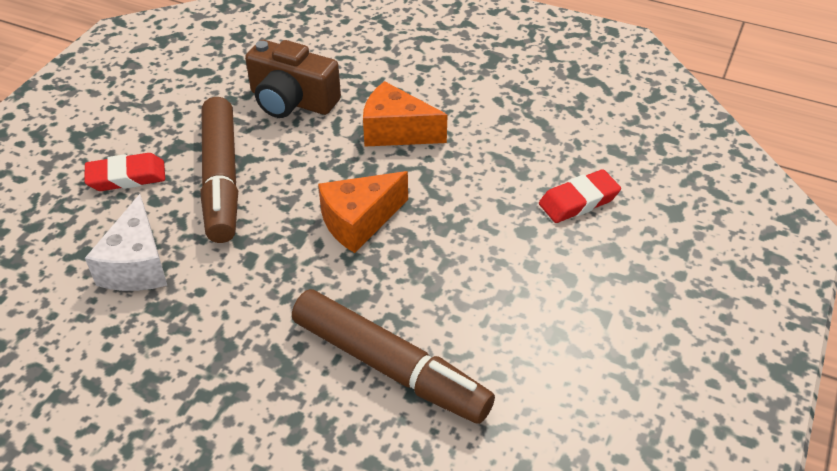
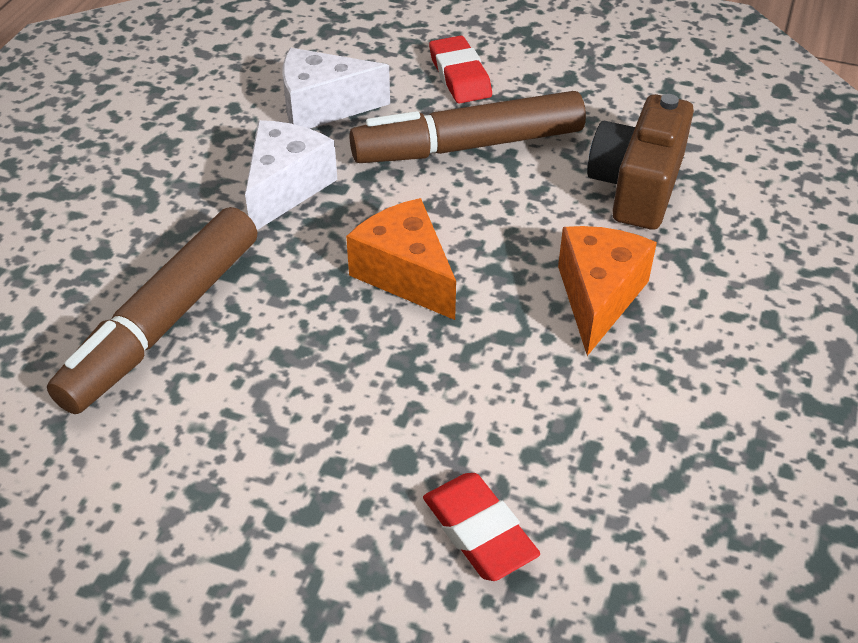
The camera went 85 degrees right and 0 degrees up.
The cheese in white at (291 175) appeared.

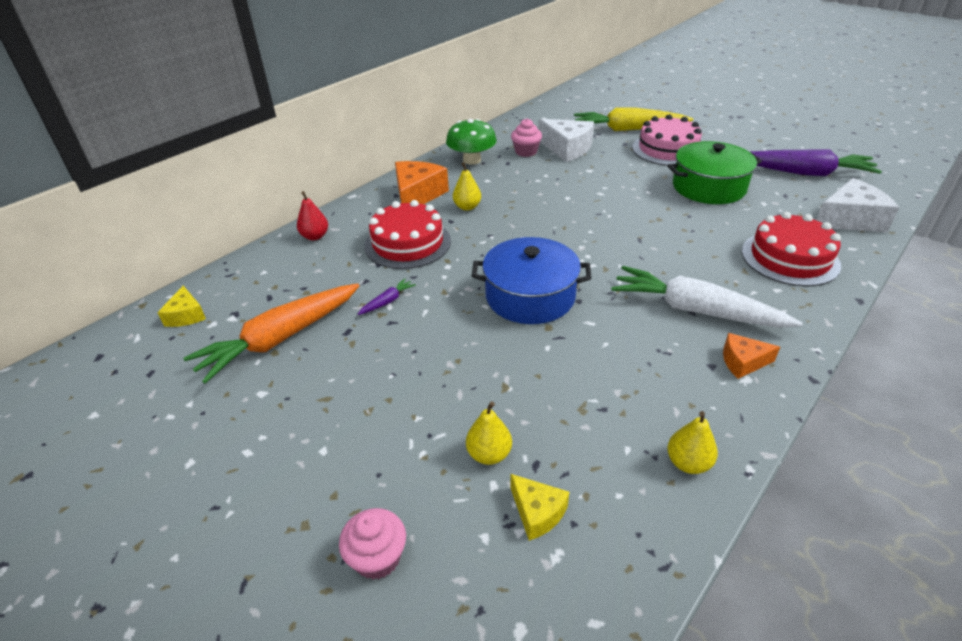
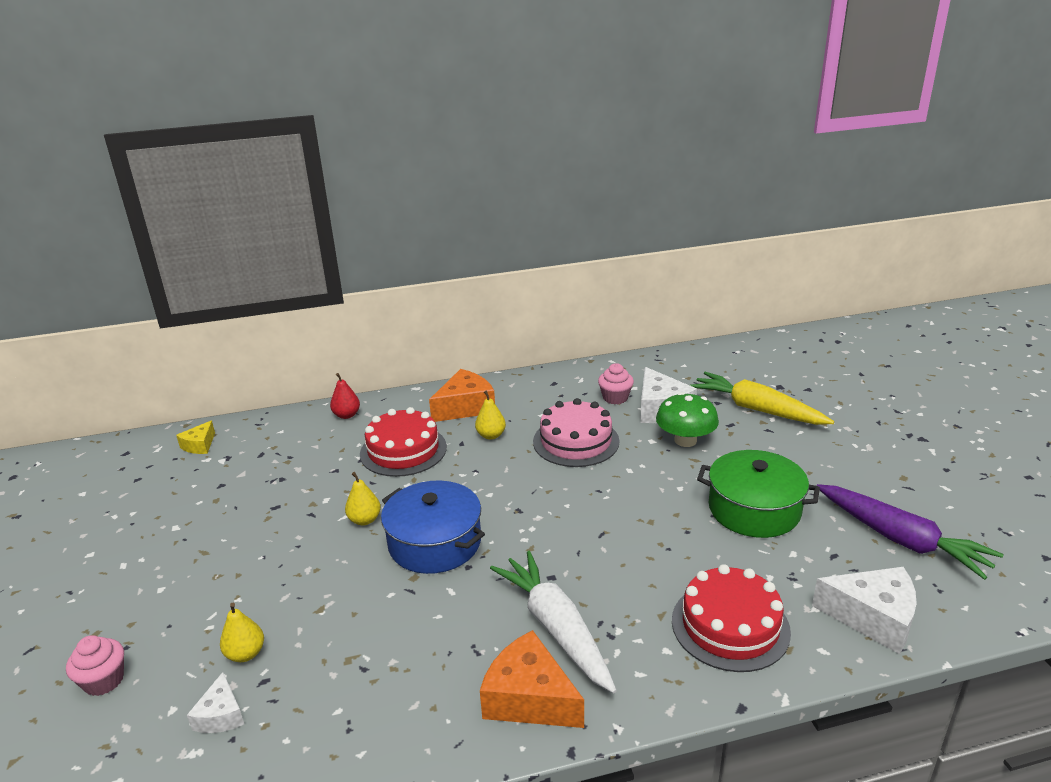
The camera went 35 degrees right and 10 degrees down.
The carrot in orange at (271 333) disappeared.
The carrot in purple at (387 296) disappeared.
The mushroom in green moved from (471 142) to (687 419).
The cheese in yellow at (539 507) became the cheese in white at (215 702).
The cake in pink moved from (667 140) to (576 432).
The pear in yellow moved from (692 442) to (363 498).
The cheese in orange at (751 356) changed to 1.80 times the size.

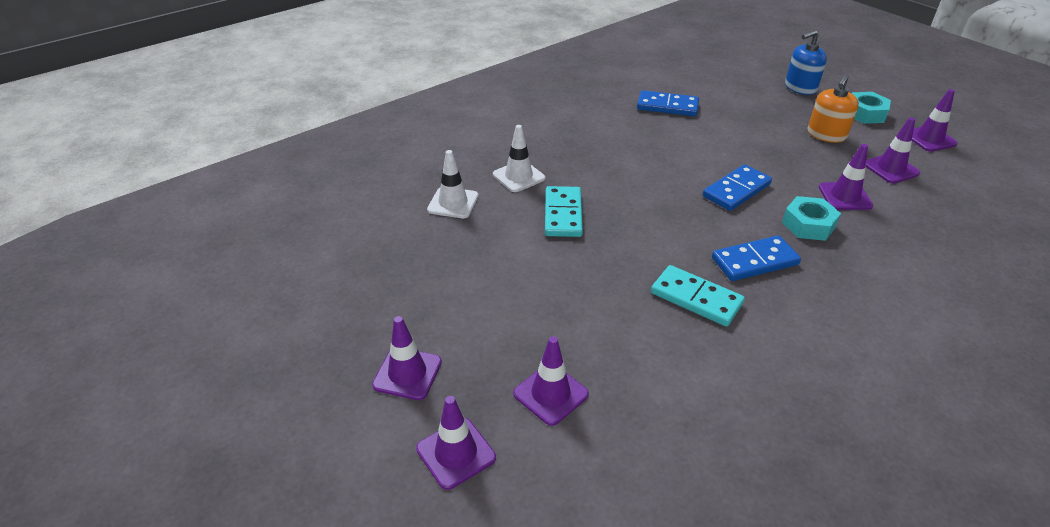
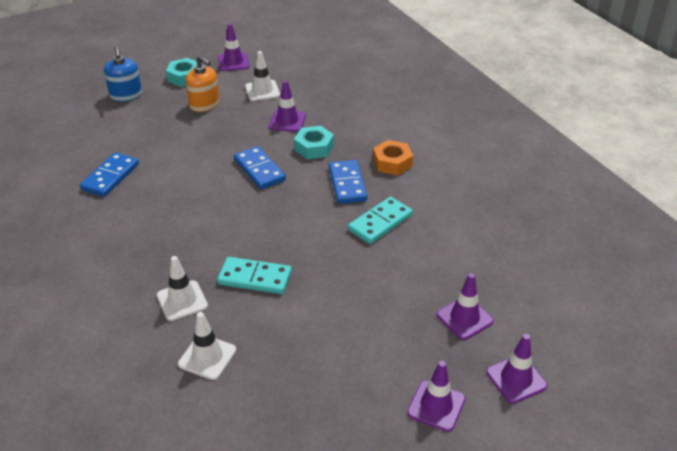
The camera went 80 degrees left and 0 degrees up.
The traffic cone in purple at (893 150) became the traffic cone in white at (262 76).
The nut in orange at (393 157) appeared.

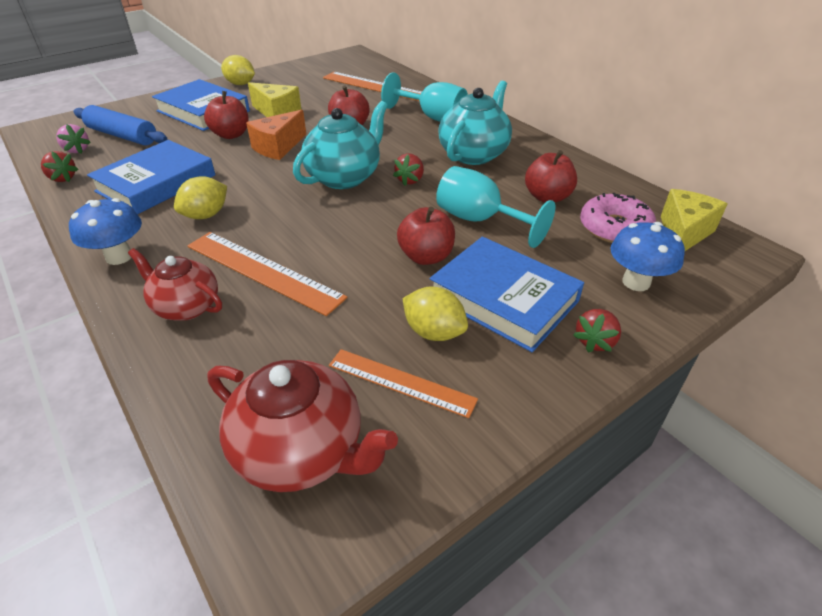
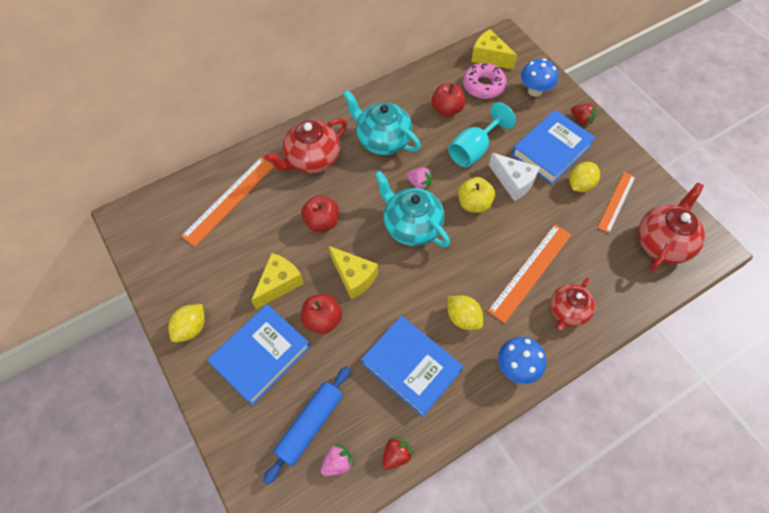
The camera went 85 degrees left and 20 degrees up.
The cheese in orange at (276 135) became the cheese in yellow at (353 272).
The goblet in turquoise at (424 97) was replaced by the teapot in red at (306 145).
The strawberry in red at (408 170) became the strawberry in pink at (419 179).
The apple in red at (426 236) was replaced by the cheese in white at (514 177).
The apple in yellow at (476 195) appeared.

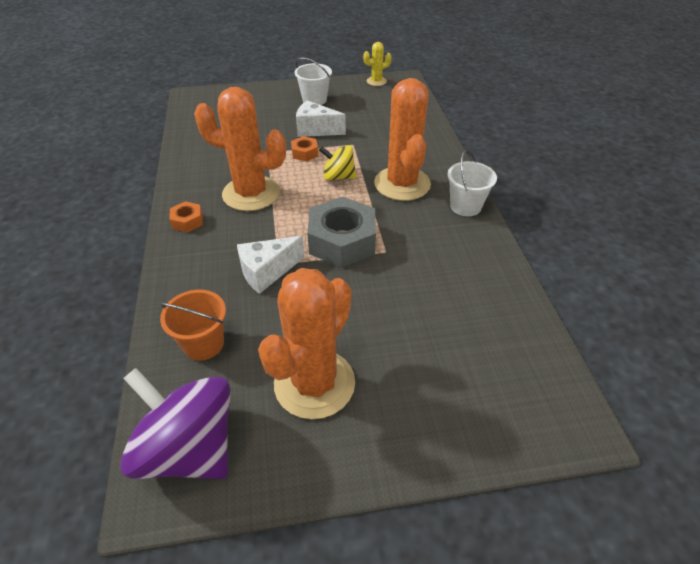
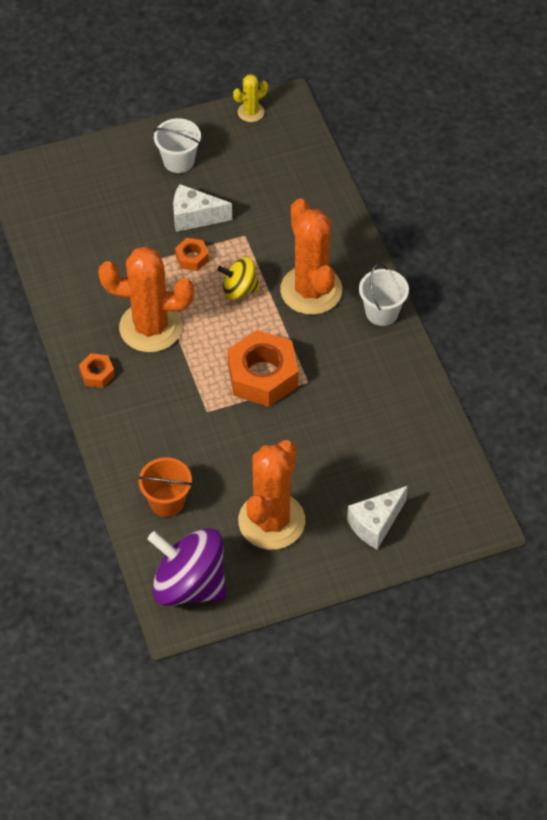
The camera went 10 degrees left and 10 degrees up.
The cheese in white moved from (270 265) to (377 517).
The nut in grey at (341 232) became the nut in orange at (262 368).

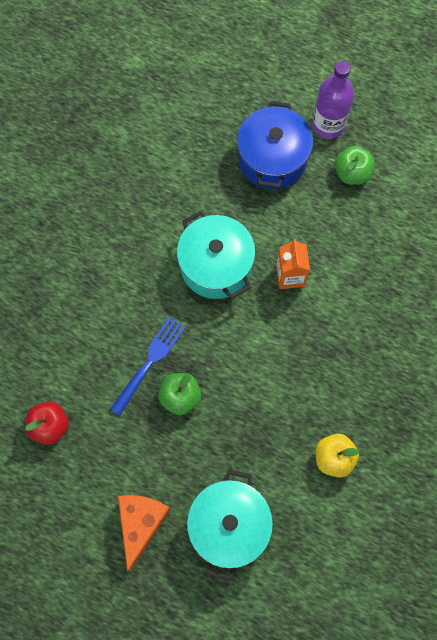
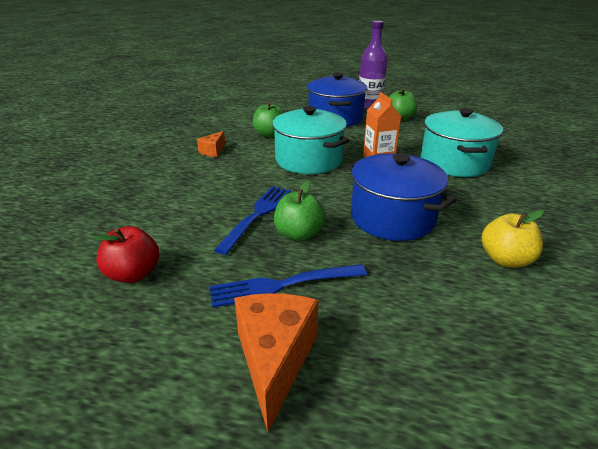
The camera went 10 degrees left and 40 degrees down.
The pot in turquoise moved from (230 524) to (462 142).
The cheese in orange at (211 144) appeared.
The fork in blue at (288 286) appeared.
The apple in green at (268 120) appeared.
The pot in blue at (402 197) appeared.

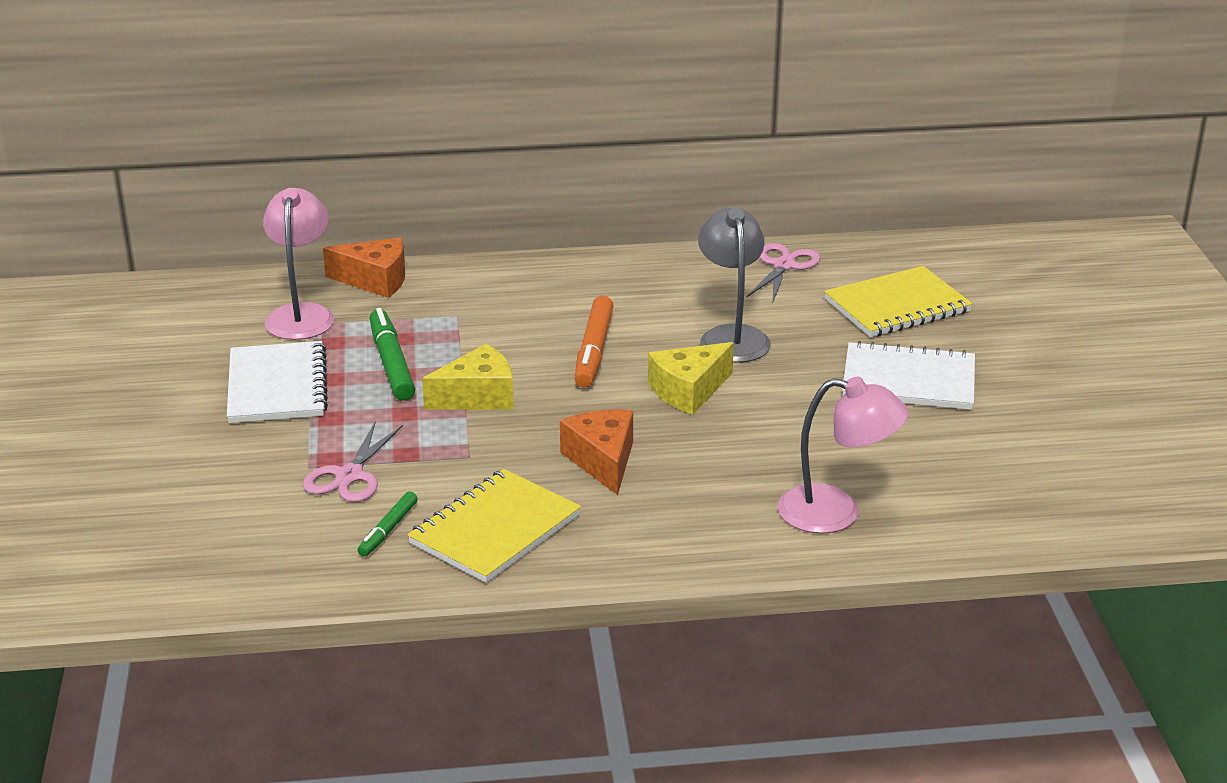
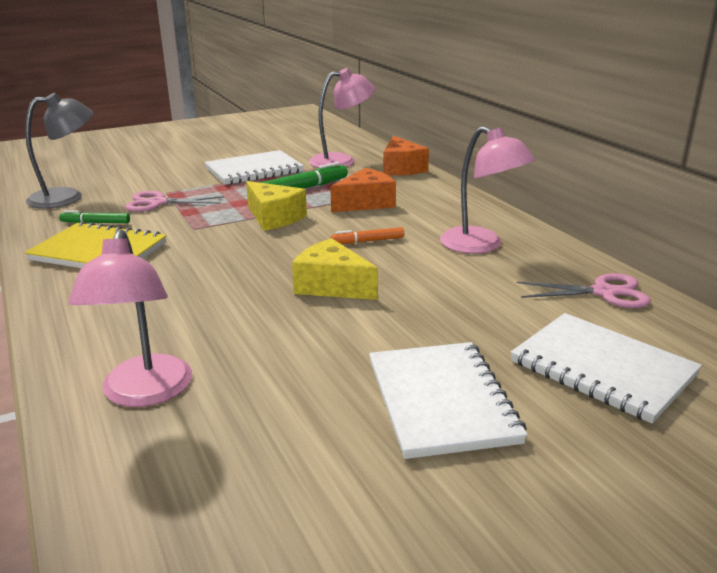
The camera went 70 degrees right and 5 degrees down.
The cheese in orange moved from (596 452) to (363 190).
The marker in orange at (594 342) changed to 0.58 times the size.
The lamp in grey moved from (734 285) to (59 151).
The notebook in yellow at (898 301) became the notebook in white at (606 368).
The lamp in pink at (488 190) appeared.

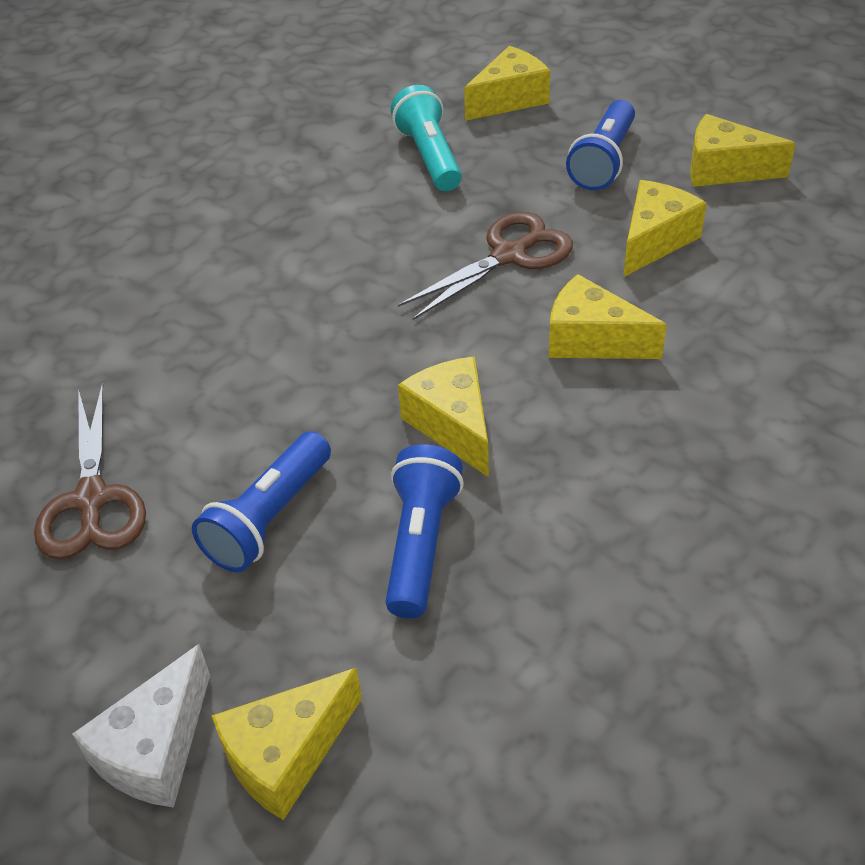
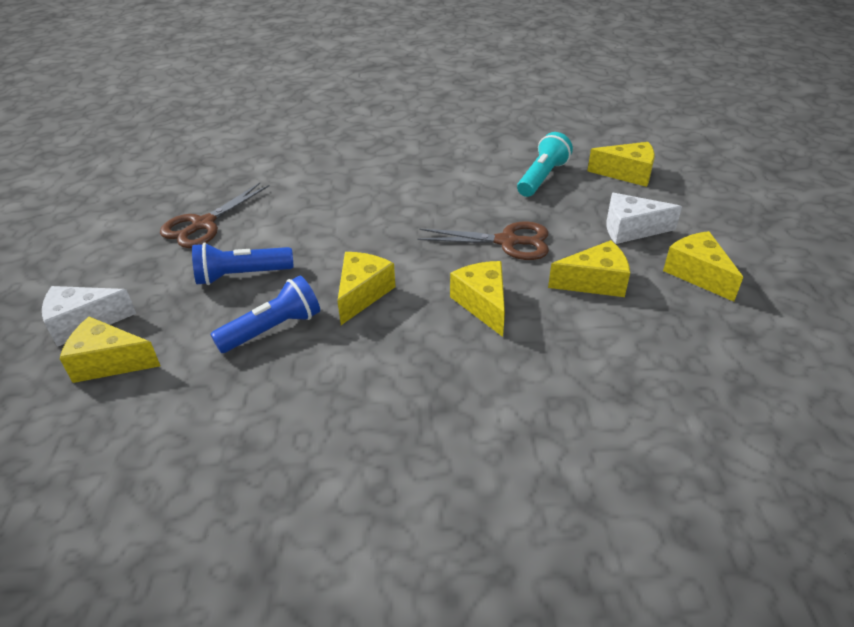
The camera went 45 degrees right and 5 degrees down.
The flashlight in blue at (600 145) was replaced by the cheese in white at (644 218).

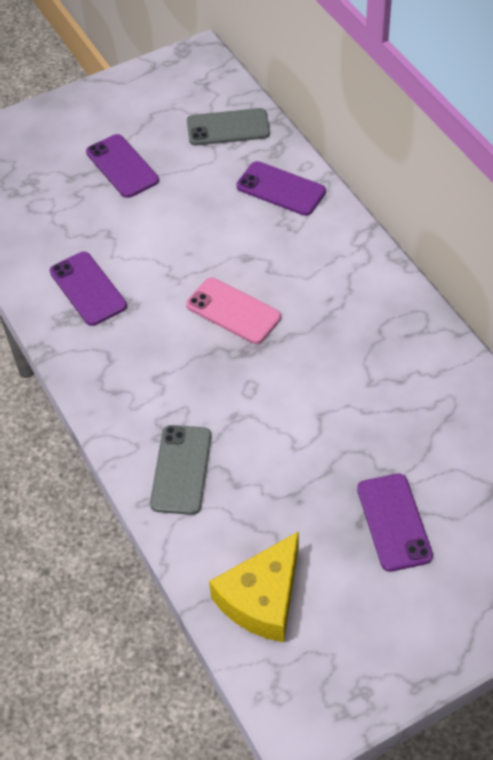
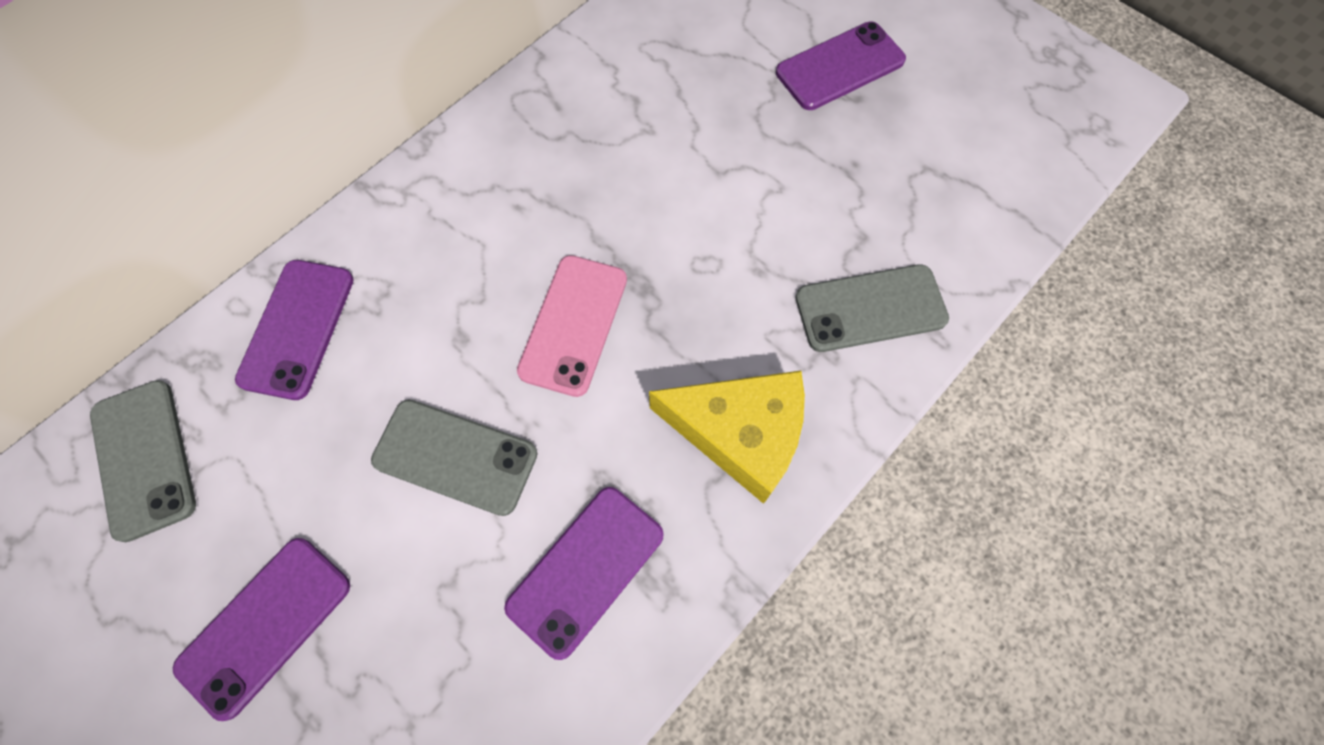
The camera went 110 degrees left and 15 degrees up.
The cheese in yellow moved from (254 586) to (727 437).
The phone in grey at (454 458) appeared.

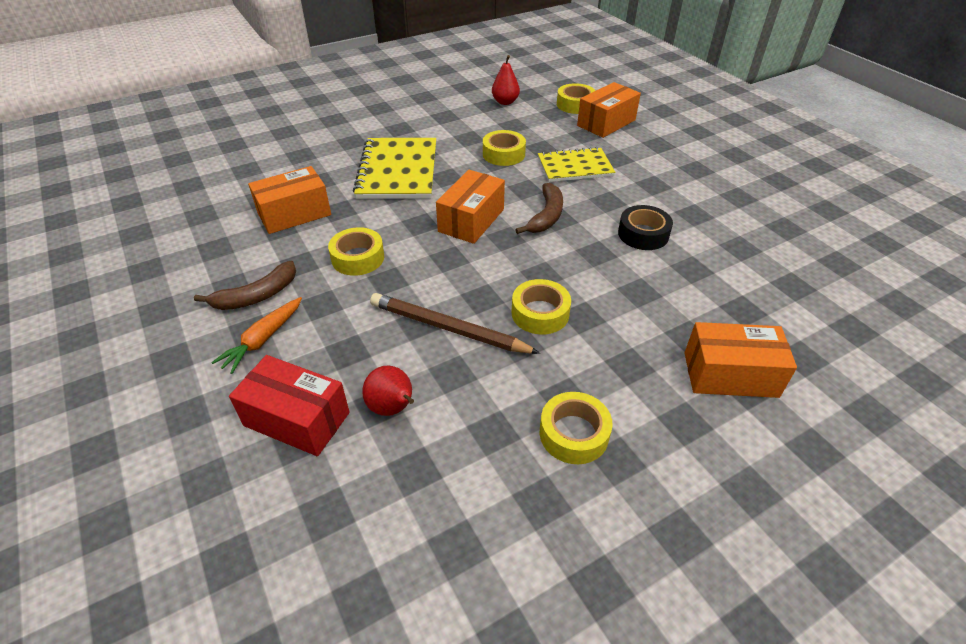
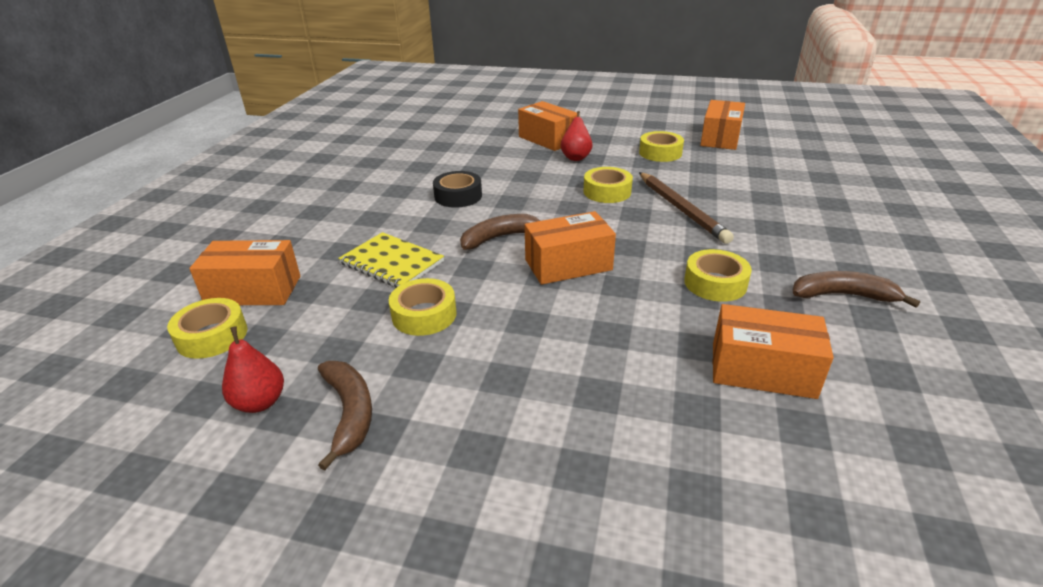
The camera went 135 degrees left and 10 degrees down.
The carrot in orange at (256 335) disappeared.
The box in red at (289 405) disappeared.
The notebook in yellow at (394 168) disappeared.
The pear in red moved from (388 391) to (576 136).
The banana in brown at (345 416) appeared.
The box in orange at (722 125) appeared.

